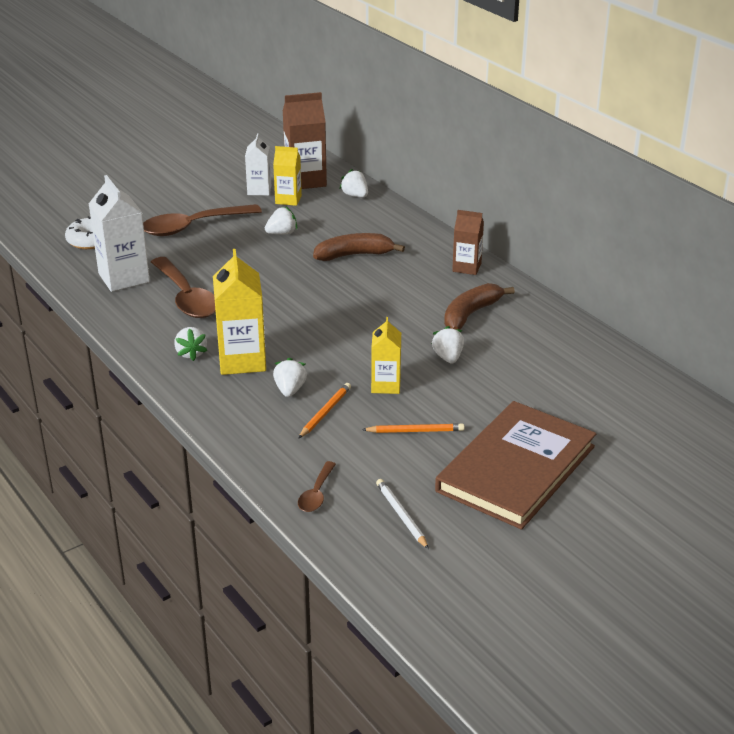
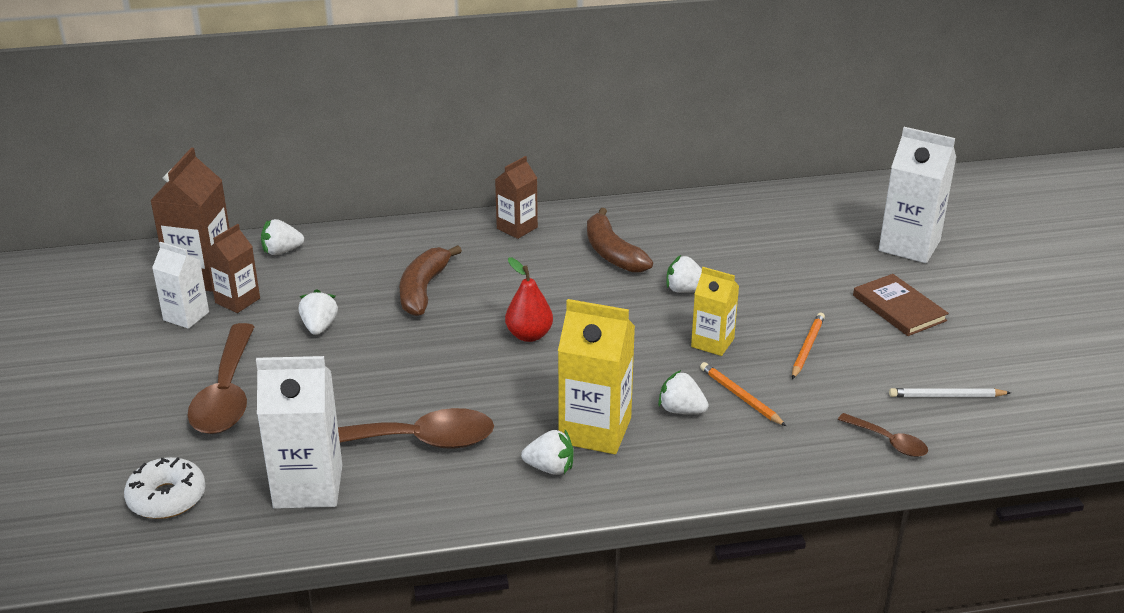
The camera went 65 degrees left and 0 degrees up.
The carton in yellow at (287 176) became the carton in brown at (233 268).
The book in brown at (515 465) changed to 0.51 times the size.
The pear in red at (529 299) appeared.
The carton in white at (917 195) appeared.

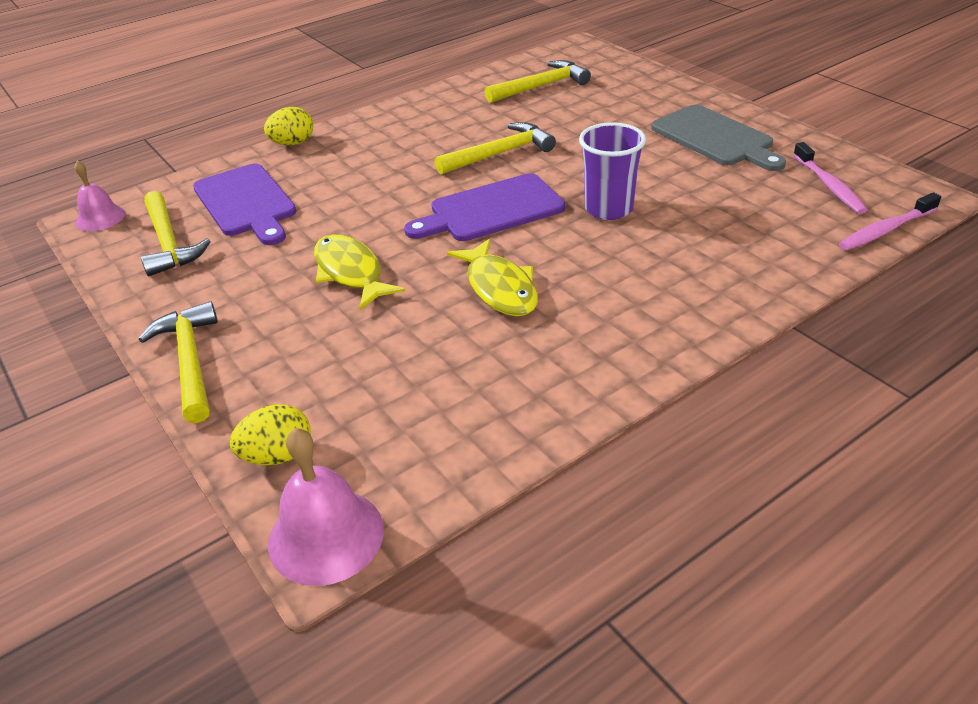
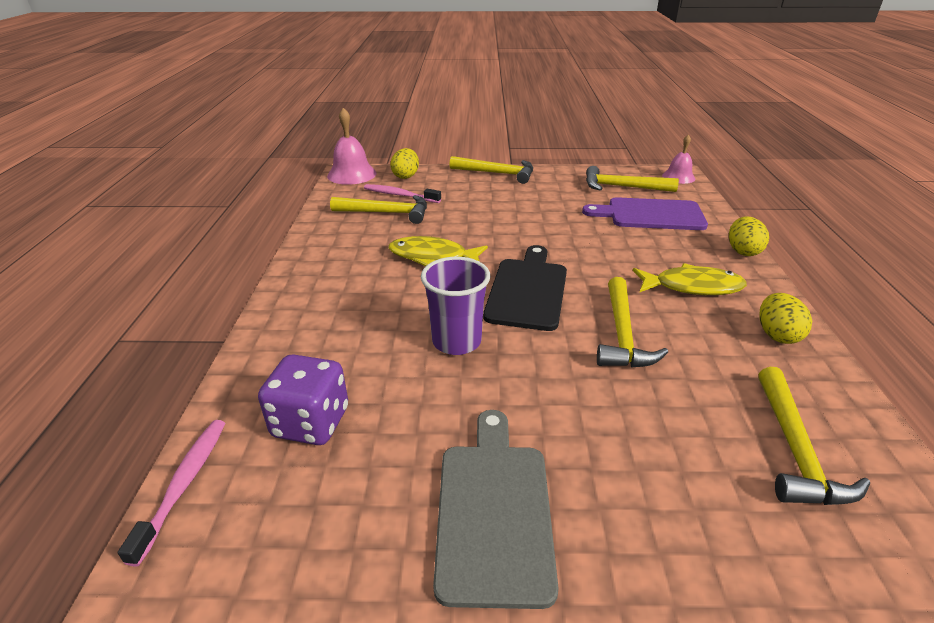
The camera went 125 degrees right and 5 degrees down.
The fish in yellow moved from (359 272) to (690 279).
The cutting board in purple at (484 207) became the cutting board in black at (525 288).
The cutting board in grey at (718 138) turned 90 degrees clockwise.
The toothbrush in pink moved from (830 178) to (402 193).
The dice in purple at (303 399) appeared.
The hammer in yellow at (378 209) appeared.
The egg in yellow at (785 318) appeared.

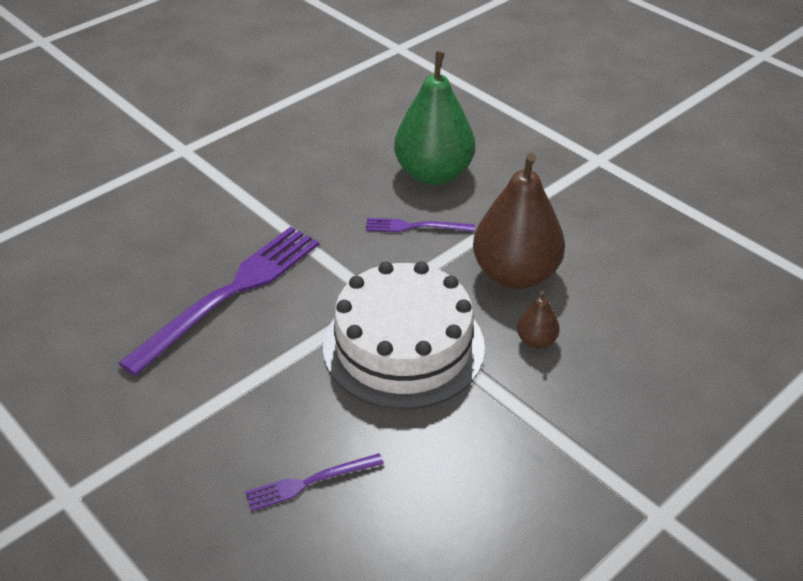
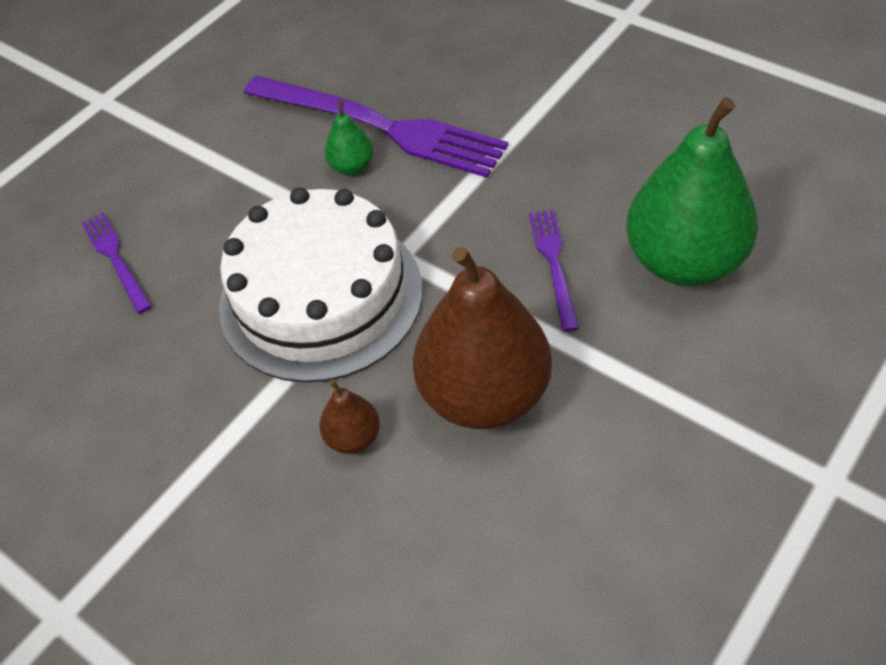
The camera went 85 degrees right and 10 degrees up.
The pear in green at (349 138) appeared.

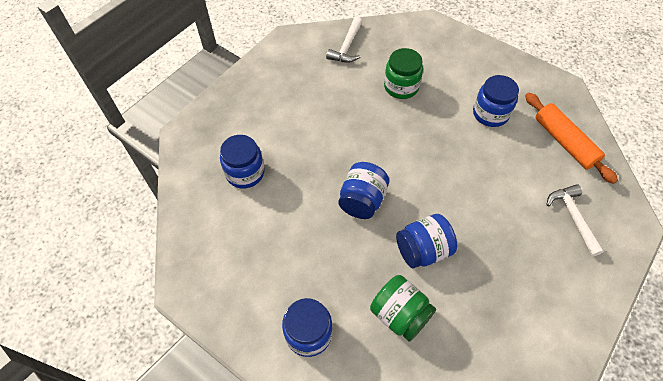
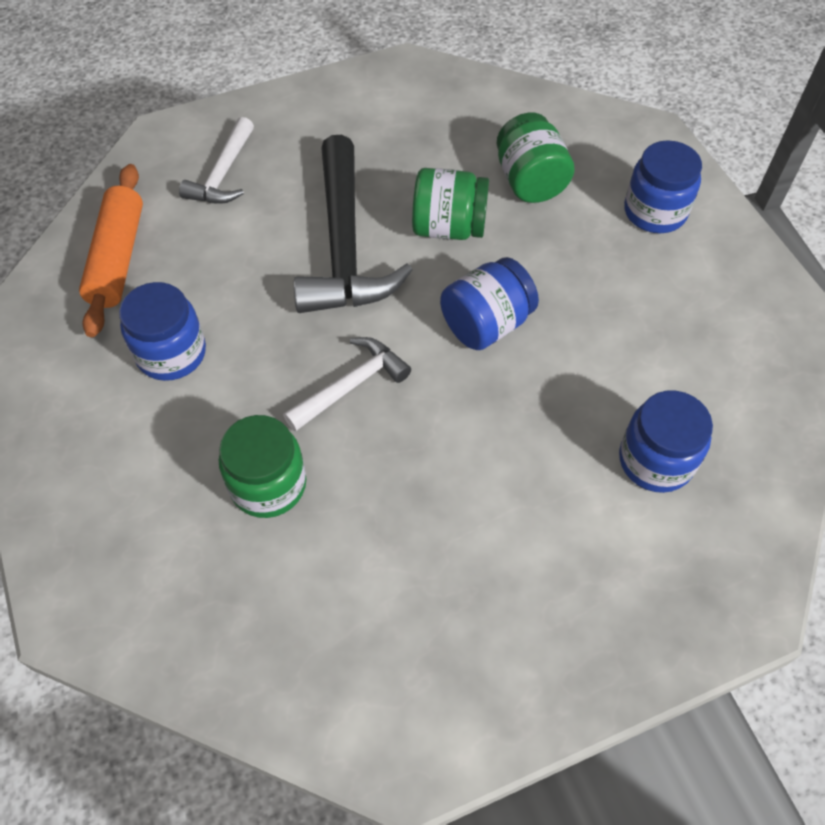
The camera went 150 degrees left and 0 degrees up.
The hammer in white moved from (344 40) to (347 384).
The jar in blue at (426 241) became the jar in green at (450 204).
The hammer in black at (353 224) appeared.

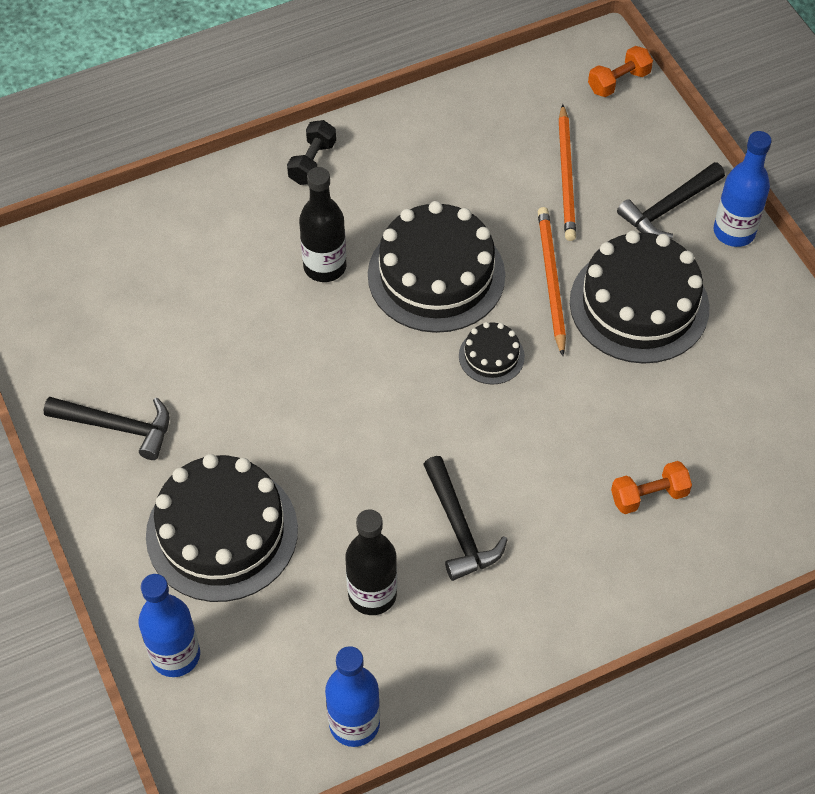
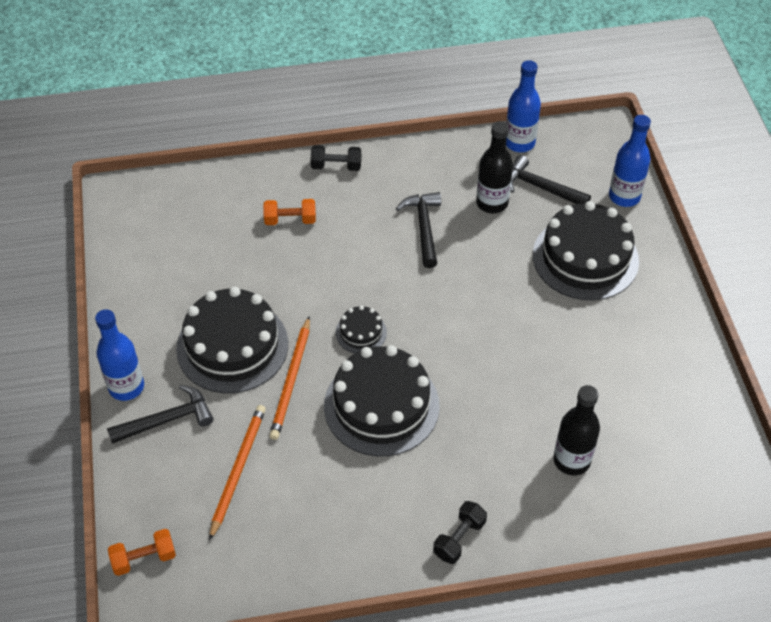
The camera went 165 degrees left and 5 degrees down.
The hammer in black moved from (107 428) to (550 179).
The bottle in black moved from (323 224) to (576 430).
The dumbbell in black at (335 158) appeared.

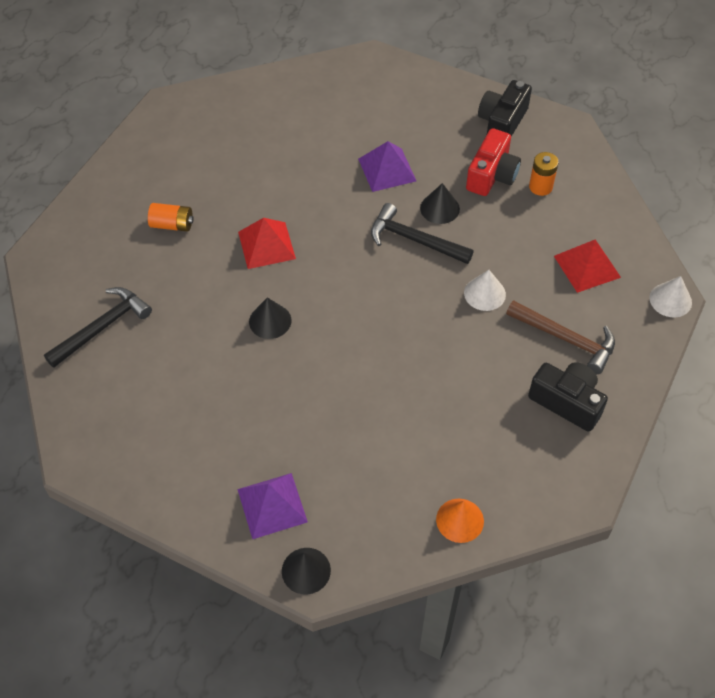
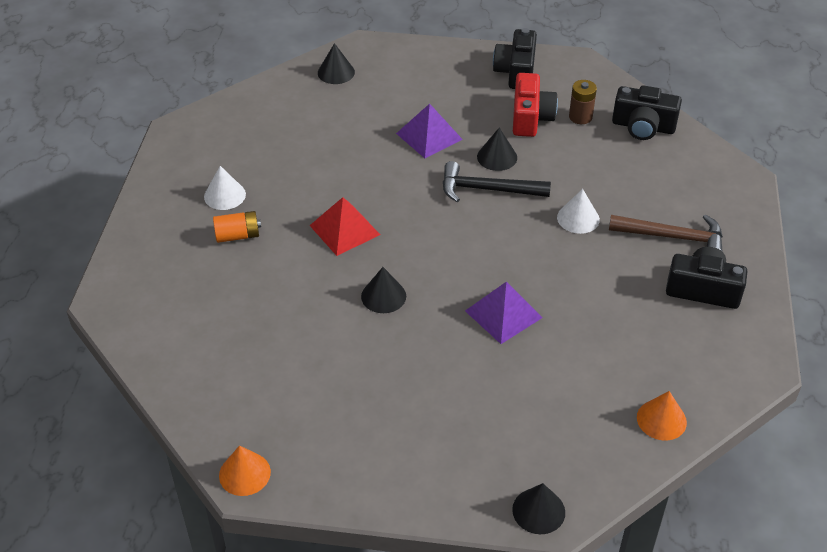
The camera went 20 degrees left and 10 degrees down.
The hammer in black at (98 327) disappeared.
The pyramid in purple moved from (272 506) to (503 313).
The battery in orange at (544 174) became the battery in brown at (583 102).
The pyramid in red at (587 266) disappeared.
The cone in white moved from (670 296) to (225 188).
The cone in orange at (245 470) appeared.
The cone in black at (336 63) appeared.
The camera in black at (647 112) appeared.

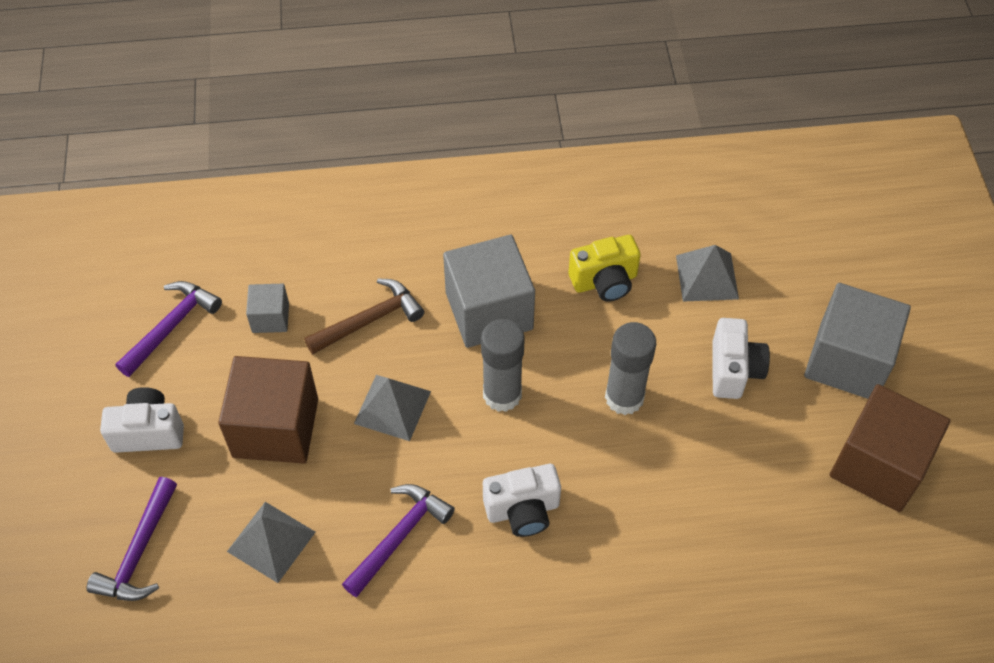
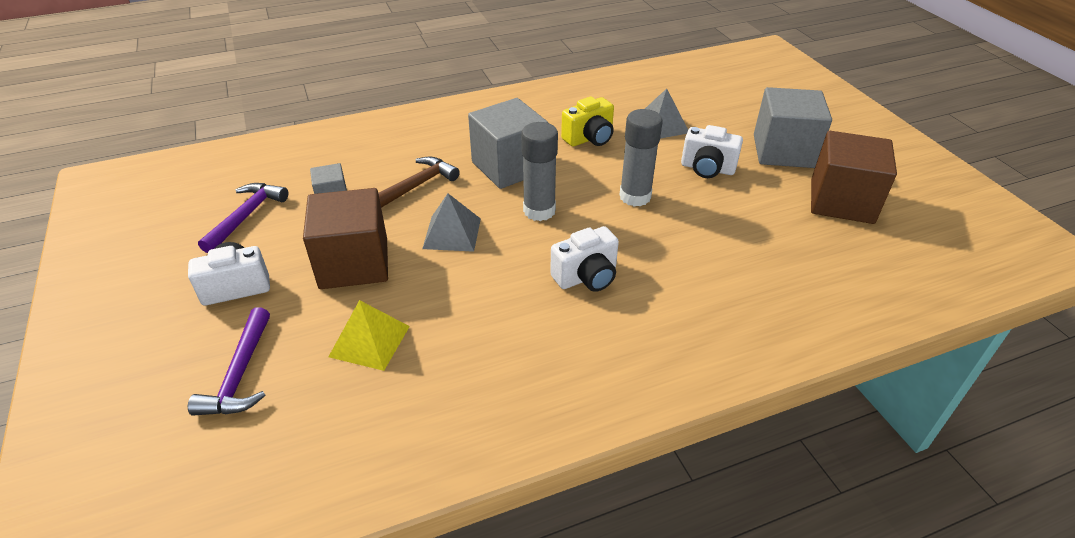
The camera went 15 degrees left and 15 degrees down.
The pyramid in grey at (271 542) became the pyramid in yellow at (369 335).
The hammer in purple at (398 540) disappeared.
The camera in white at (741 358) turned 120 degrees clockwise.

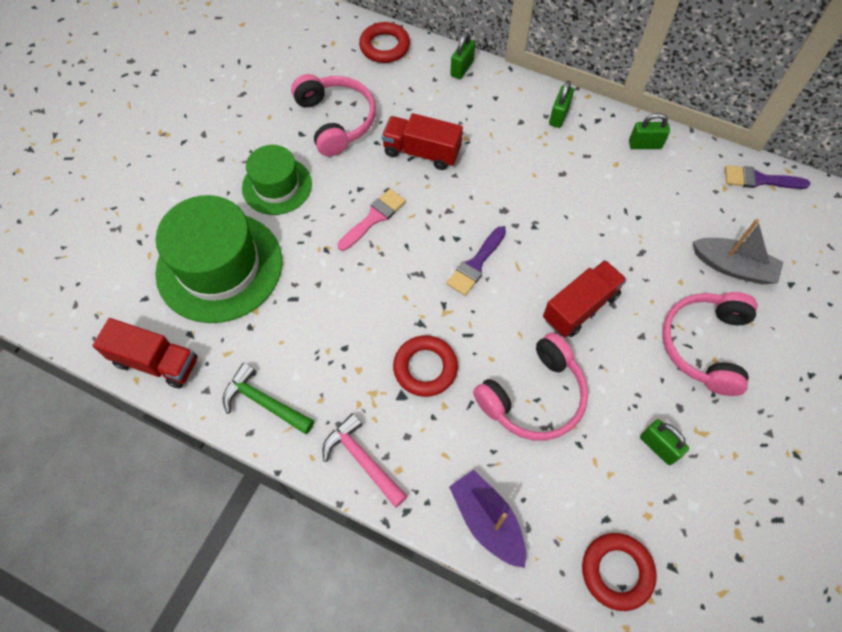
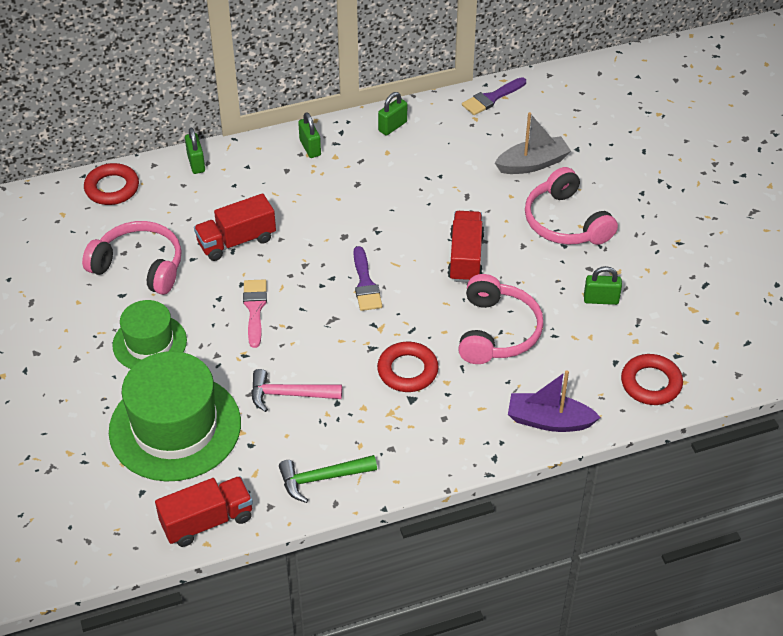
The camera went 45 degrees left and 15 degrees down.
The hammer in pink moved from (365 460) to (296 390).

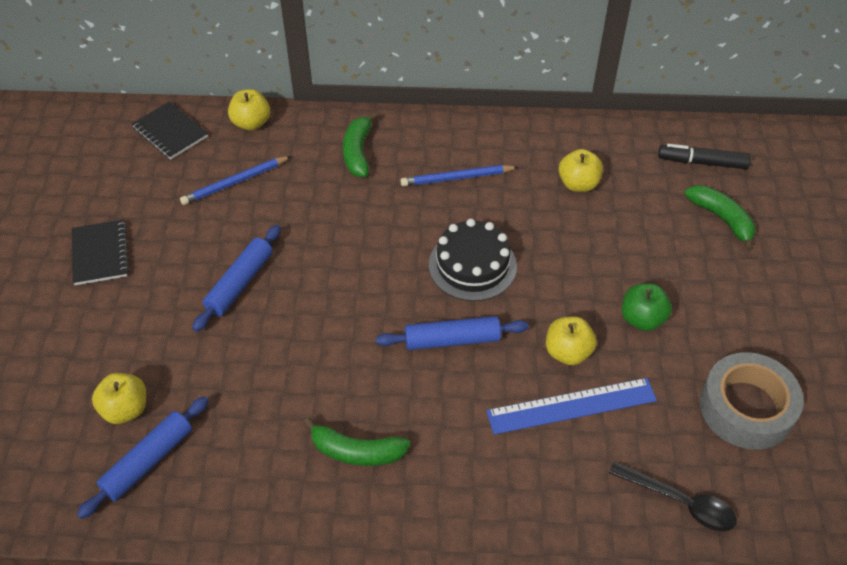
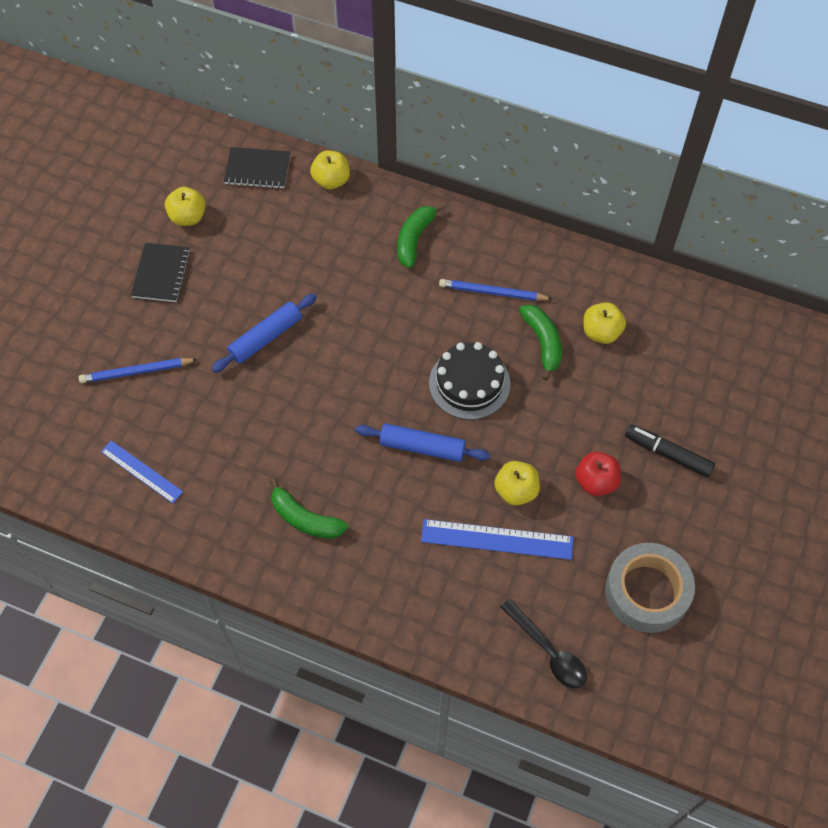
The camera went 20 degrees right and 10 degrees up.
The rolling pin in blue at (143 457) was replaced by the ruler in blue at (142 471).
The apple in yellow moved from (119 398) to (185 206).
The notebook in black at (170 130) turned 60 degrees counterclockwise.
The pencil in blue moved from (235 180) to (138 370).
The apple in green at (647 307) became the apple in red at (598 474).
The marker in black moved from (704 156) to (670 451).
The banana in green moved from (720 218) to (540 343).

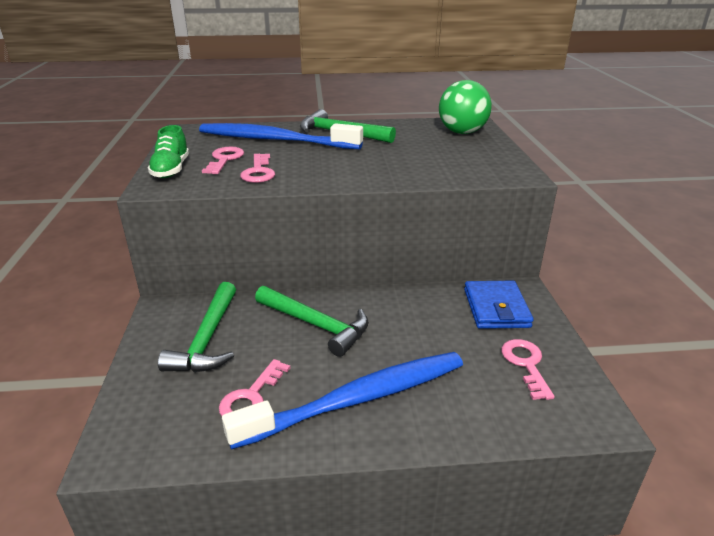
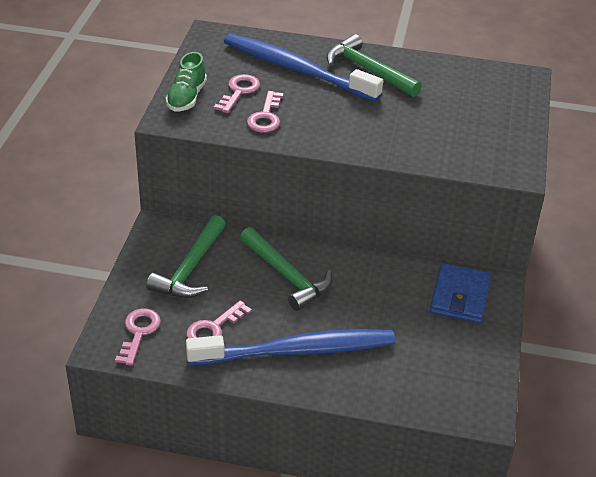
The camera went 15 degrees right and 10 degrees up.
The ball in green at (465 107) disappeared.
The key in pink moved from (528 369) to (138 337).

